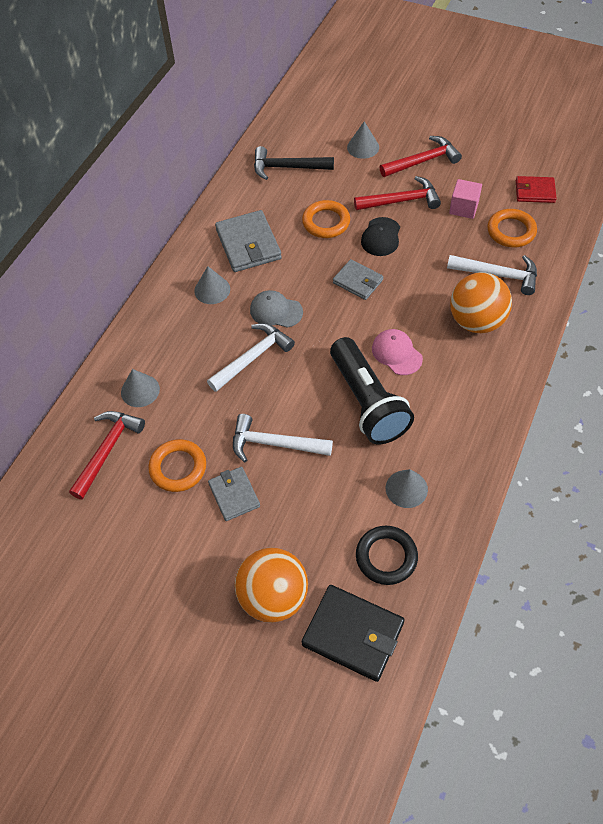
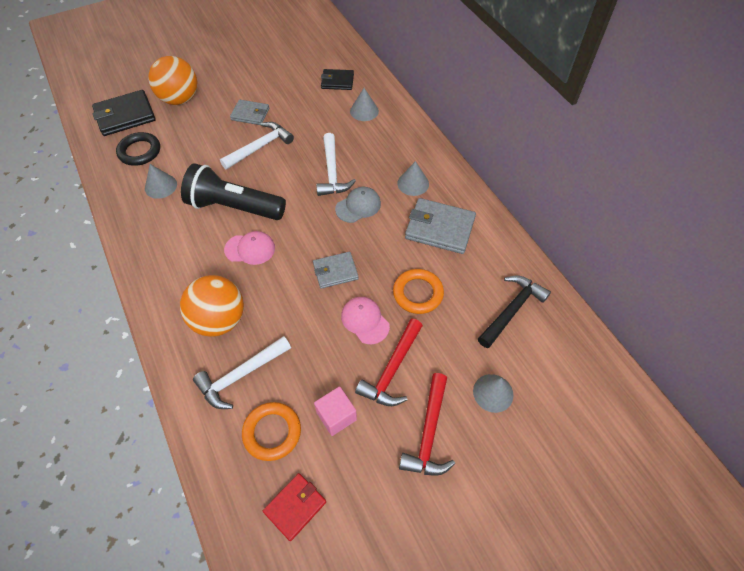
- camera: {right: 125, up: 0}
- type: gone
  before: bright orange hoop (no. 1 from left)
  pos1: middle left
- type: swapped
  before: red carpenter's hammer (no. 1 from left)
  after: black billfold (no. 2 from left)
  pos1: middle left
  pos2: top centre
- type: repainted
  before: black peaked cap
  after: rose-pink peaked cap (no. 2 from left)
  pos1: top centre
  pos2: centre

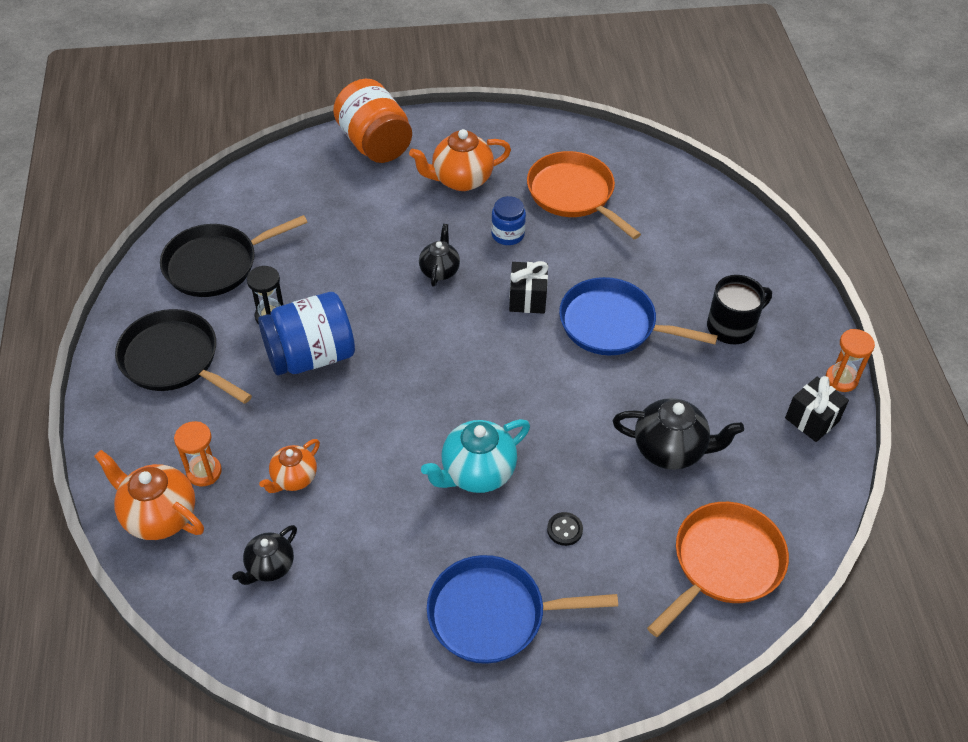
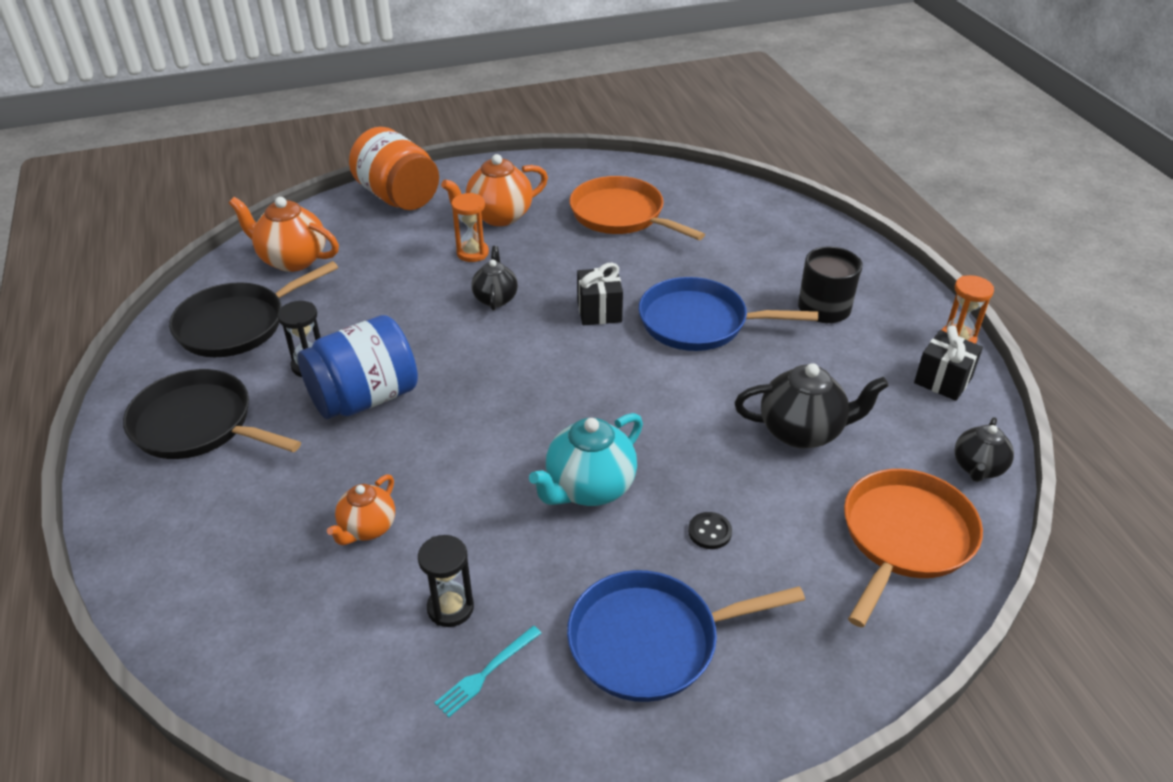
- camera: {right: -10, up: -10}
- type: gone
  before: cobalt jar (no. 2 from left)
  pos1: top centre
- type: new
  after: black sandglass (no. 2 from left)
  pos2: bottom centre
- type: new
  after: aqua dinner fork
  pos2: bottom centre
- type: shifted
  before: bright orange teapot (no. 1 from left)
  pos1: bottom left
  pos2: top left
- type: shifted
  before: bright orange sandglass (no. 1 from left)
  pos1: middle left
  pos2: top centre
- type: shifted
  before: black teapot (no. 1 from left in the first image)
  after: black teapot (no. 3 from left)
  pos1: bottom left
  pos2: middle right

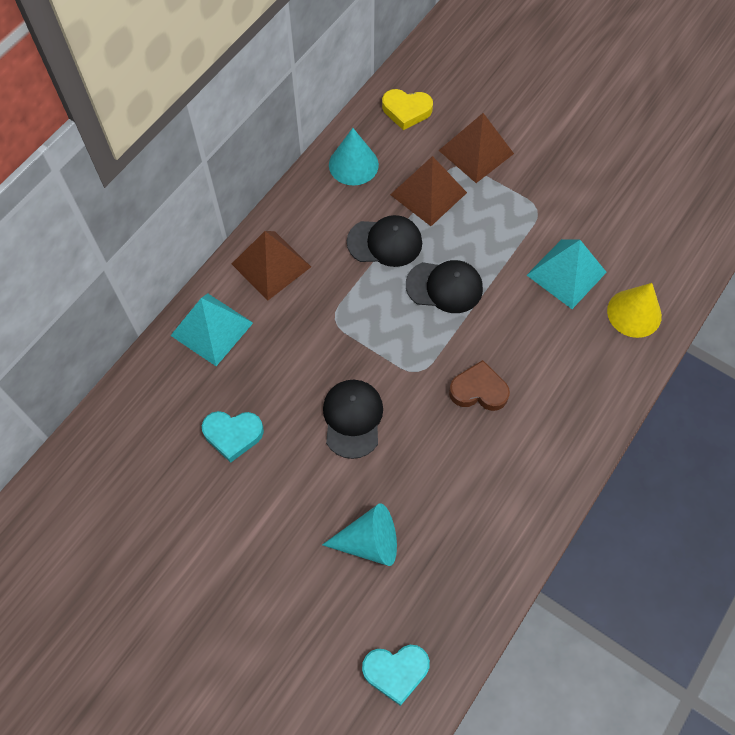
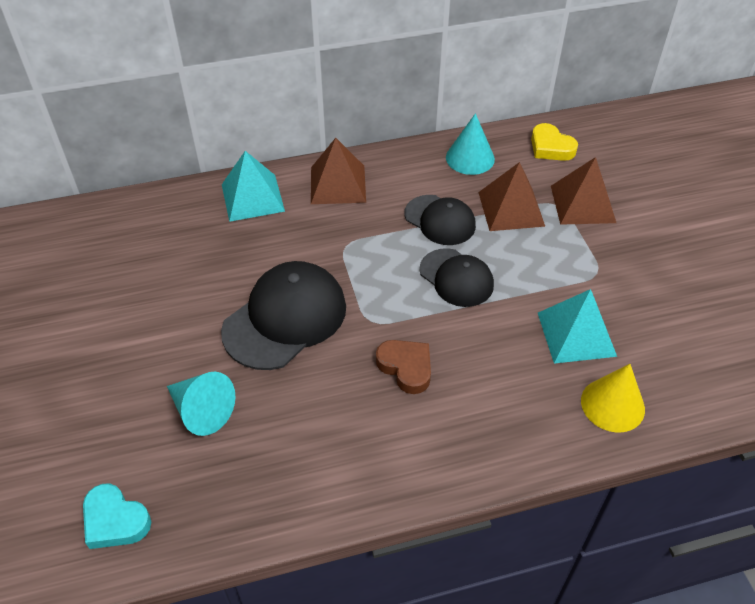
- camera: {right: 40, up: -15}
- type: gone
  before: aqua love heart (no. 1 from left)
  pos1: middle left
- type: scaled
  before: black peaked cap (no. 1 from left)
  pos1: centre
  pos2: centre
  scale: 1.6

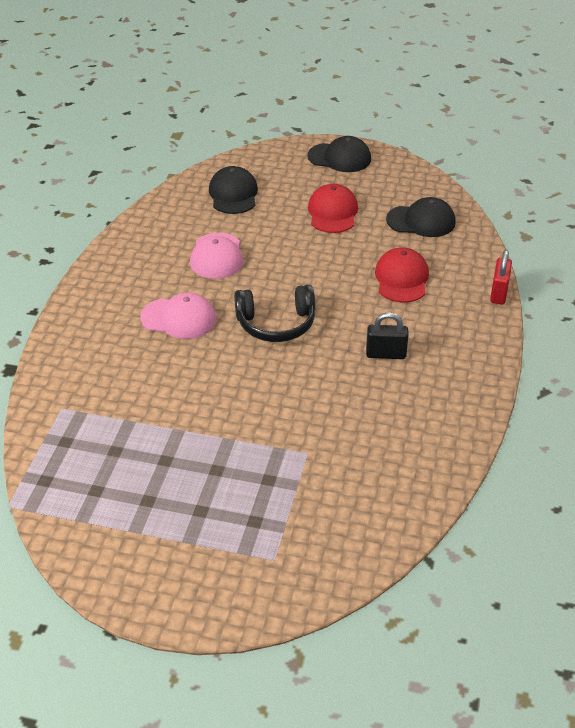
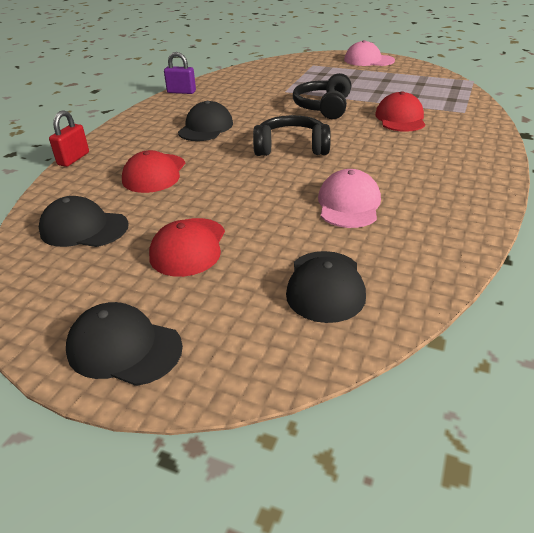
- camera: {right: -170, up: -5}
- type: new
  after: violet lock
  pos2: top centre
- type: new
  after: black headset (no. 2 from left)
  pos2: top centre
- type: new
  after: red peaked cap (no. 3 from left)
  pos2: top right
- type: shifted
  before: rose-pink peaked cap (no. 1 from left in the first image)
  after: rose-pink peaked cap (no. 2 from left)
  pos1: middle left
  pos2: top right
- type: swapped
  before: black lock
  after: black peaked cap (no. 3 from left)
  pos1: middle right
  pos2: top centre

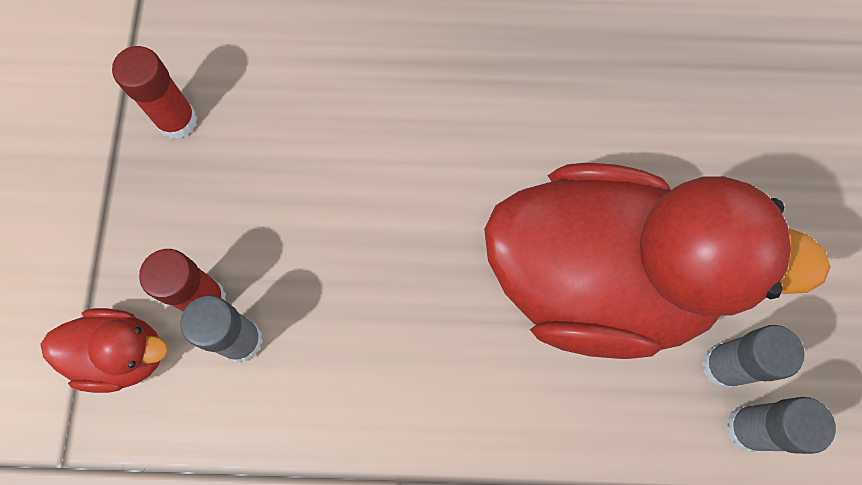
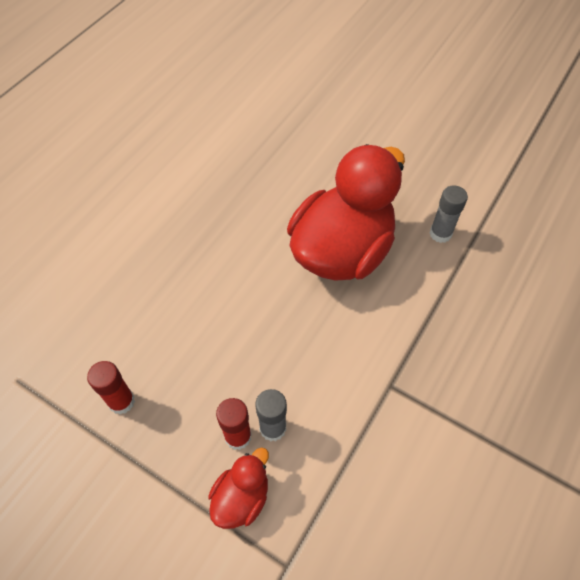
- camera: {right: -60, up: -15}
- type: gone
  before: ash-grey stick of glue (no. 2 from left)
  pos1: bottom right

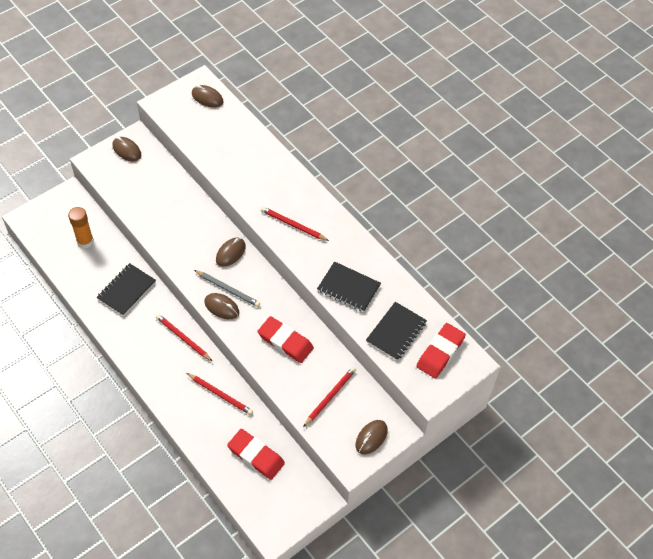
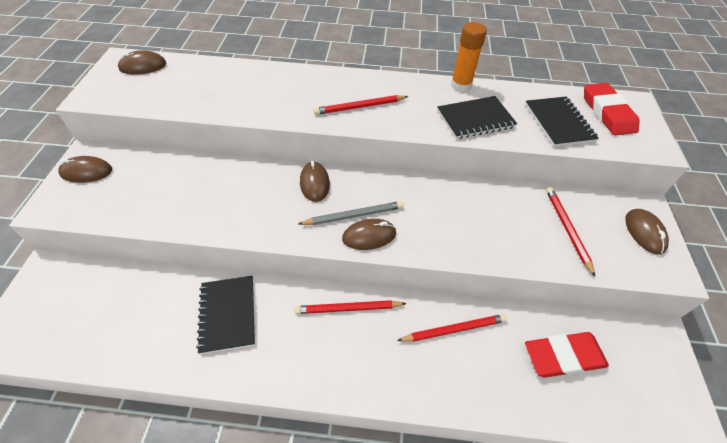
- camera: {right: -45, up: -5}
- type: gone
  before: red eraser (no. 2 from left)
  pos1: centre
- type: shifted
  before: bright orange stick of glue
  pos1: middle left
  pos2: top centre

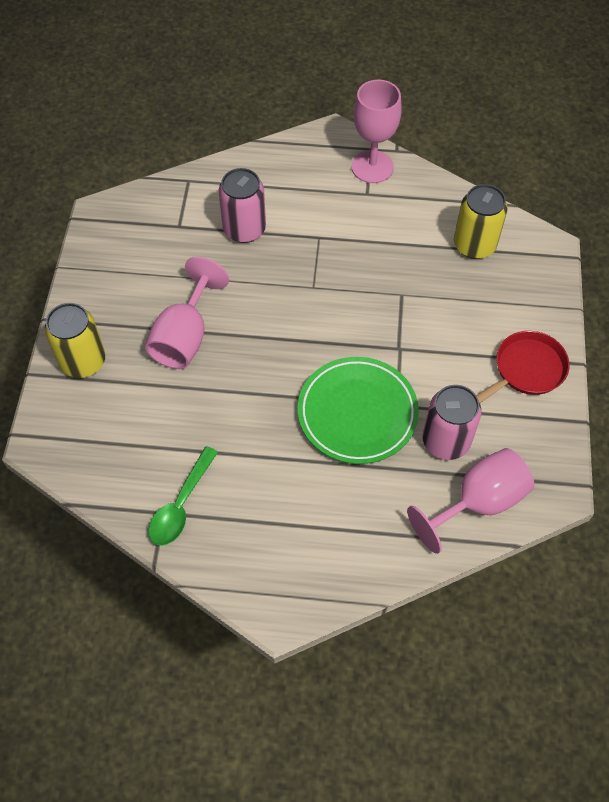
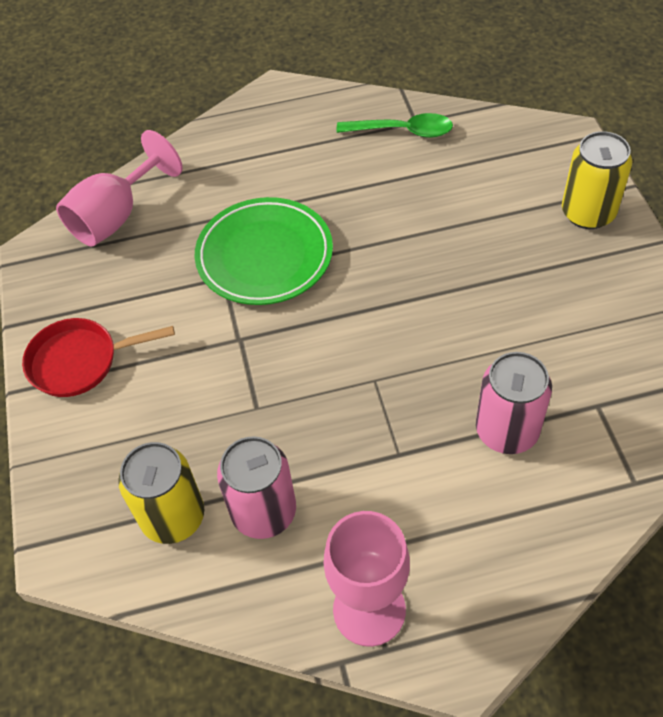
- camera: {right: 165, up: -5}
- type: gone
  before: rose-pink wine glass (no. 1 from left)
  pos1: middle left
- type: shifted
  before: rose-pink can (no. 2 from left in the first image)
  after: rose-pink can (no. 1 from left)
  pos1: middle right
  pos2: bottom centre
- type: rotated
  before: emerald spoon
  pos1: middle left
  pos2: top centre
  turn: 90
- type: rotated
  before: red frying pan
  pos1: middle right
  pos2: middle left
  turn: 45

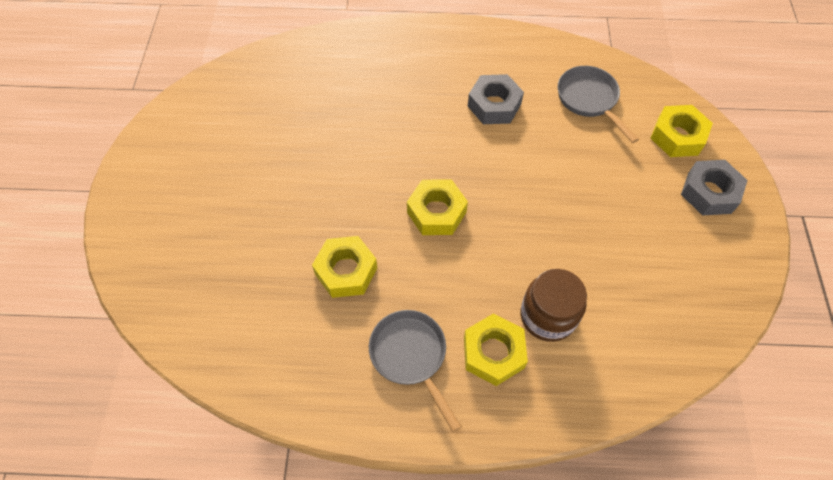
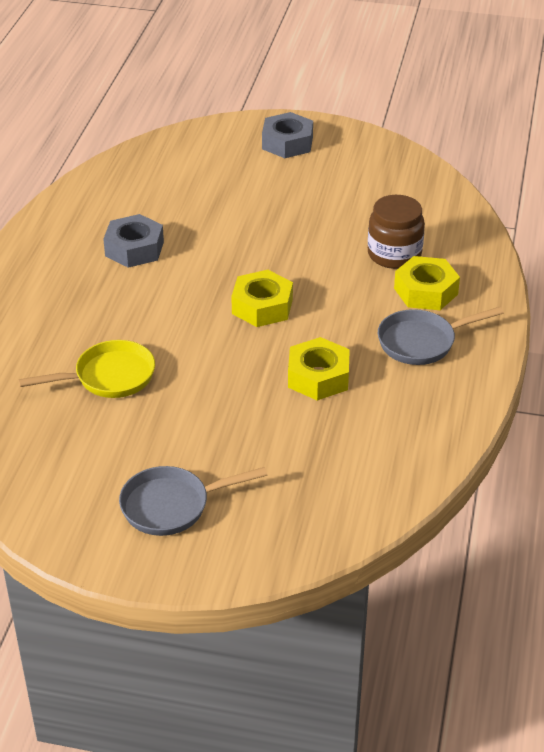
- camera: {right: -80, up: -20}
- type: gone
  before: golden hex nut (no. 4 from left)
  pos1: top right
- type: new
  after: golden frying pan
  pos2: middle left
- type: shifted
  before: ash-grey frying pan (no. 2 from left in the first image)
  after: ash-grey frying pan (no. 1 from left)
  pos1: top right
  pos2: centre

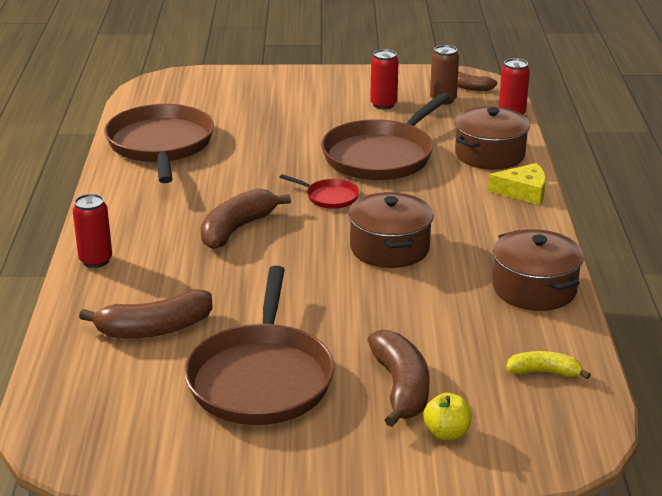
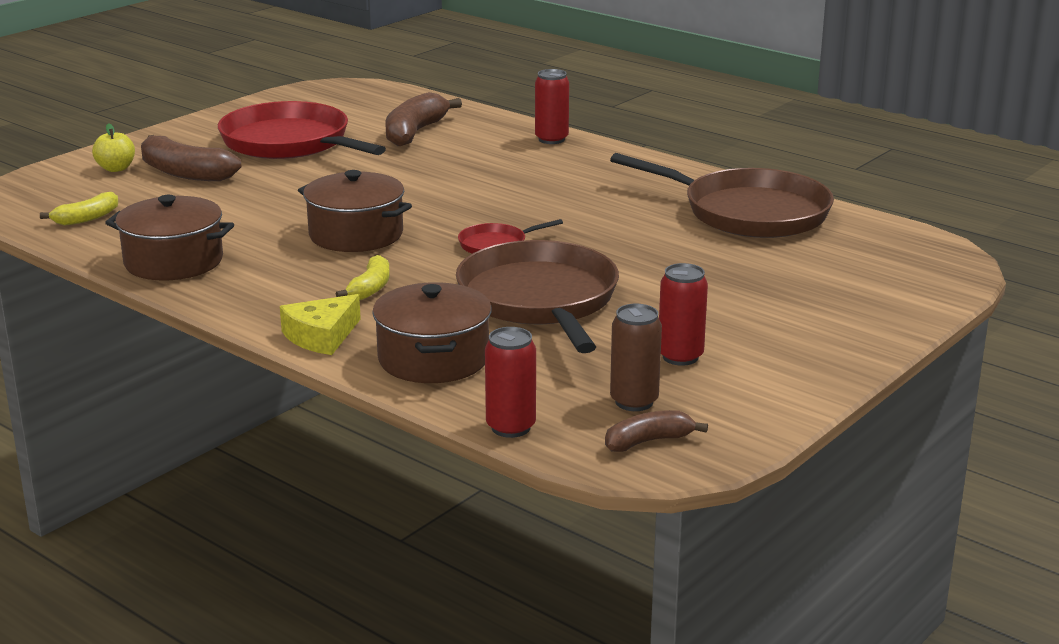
- camera: {right: 130, up: -5}
- type: gone
  before: russet toy banana (no. 2 from left)
  pos1: centre
- type: new
  after: golden toy banana (no. 2 from left)
  pos2: centre
- type: repainted
  before: russet frying pan (no. 2 from left)
  after: red frying pan (no. 1 from left)
  pos1: bottom centre
  pos2: top left

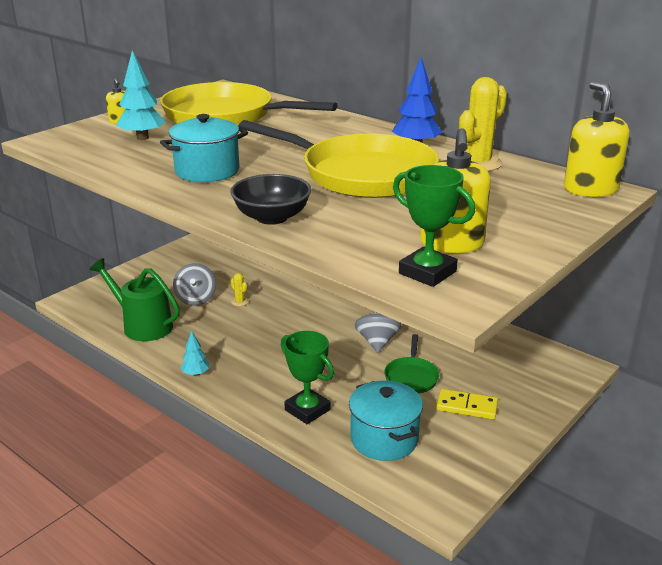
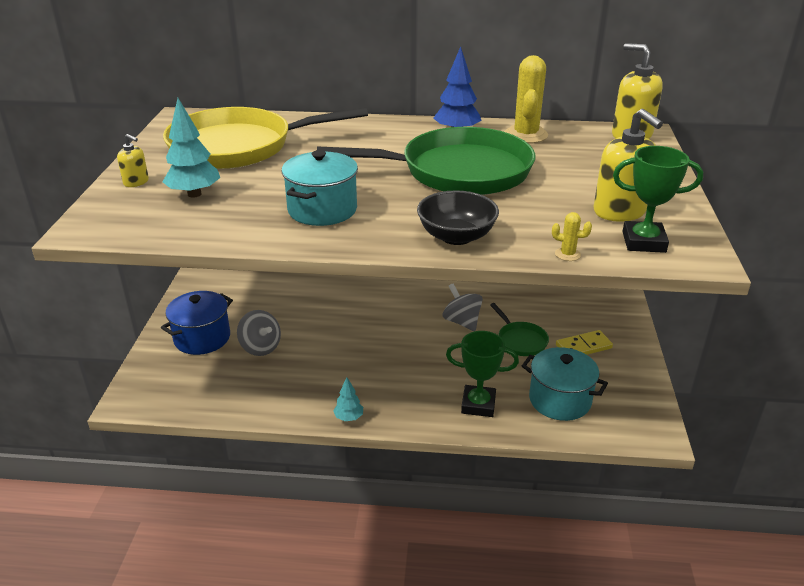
- camera: {right: -35, up: 5}
- type: gone
  before: emerald watering pot
  pos1: middle left
- type: new
  after: cobalt pot
  pos2: middle left
- type: shifted
  before: golden saguaro cactus (no. 1 from left in the first image)
  after: golden saguaro cactus (no. 2 from left)
  pos1: centre
  pos2: middle right
- type: repainted
  before: golden frying pan (no. 2 from left)
  after: emerald frying pan (no. 1 from left)
  pos1: top centre
  pos2: top centre

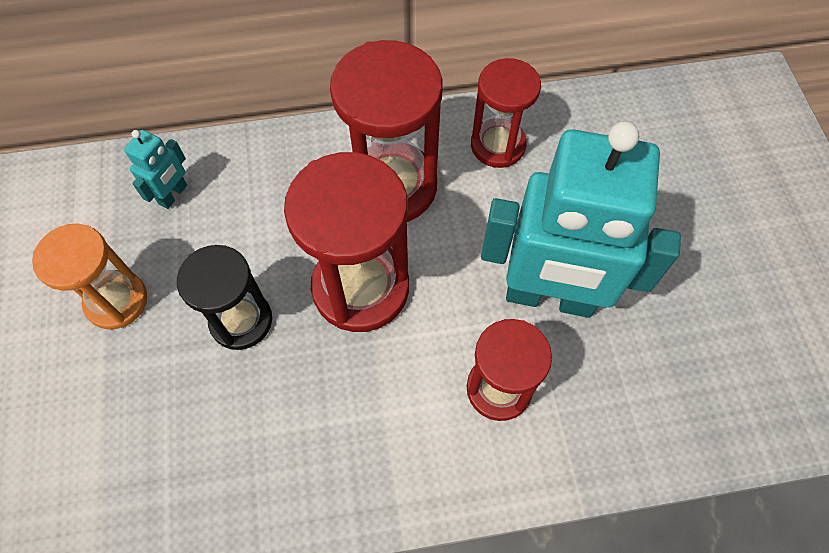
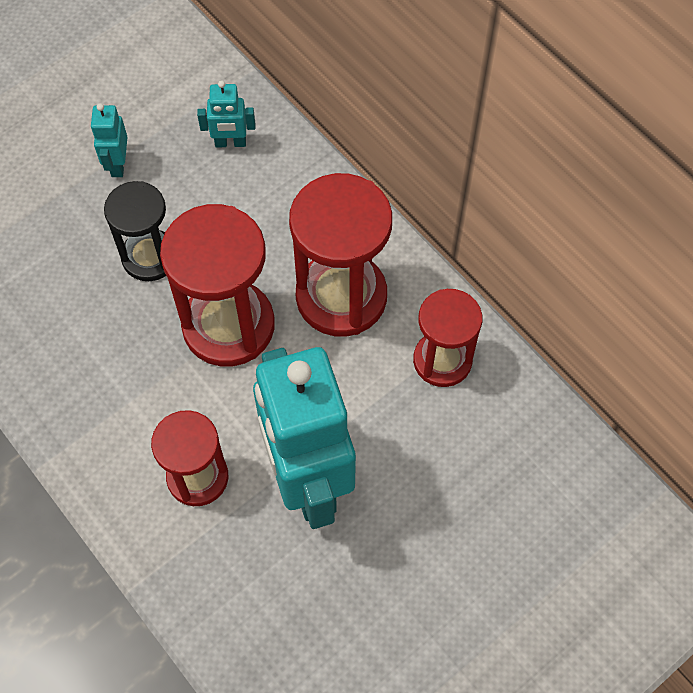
- camera: {right: 60, up: 0}
- type: swapped
  before: bright orange sandglass
  after: aqua robot (no. 1 from left)
  pos1: middle left
  pos2: top left

